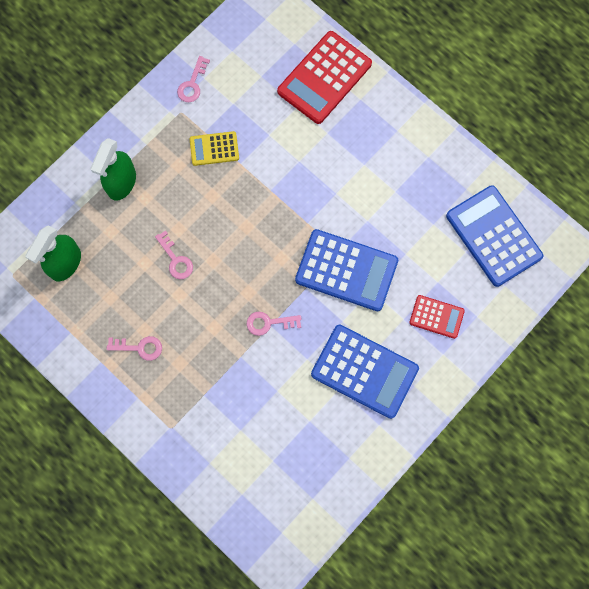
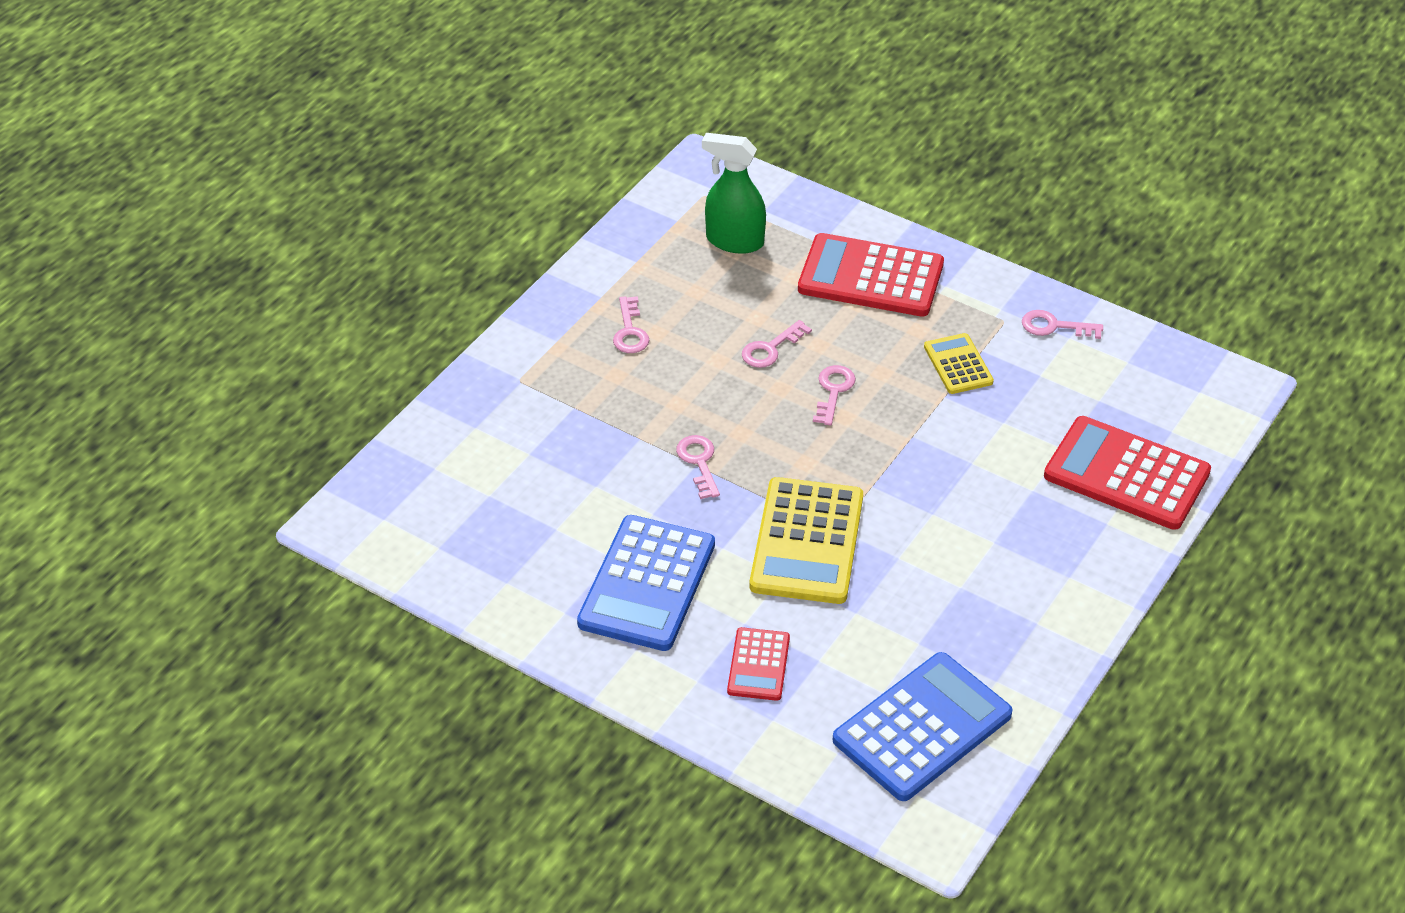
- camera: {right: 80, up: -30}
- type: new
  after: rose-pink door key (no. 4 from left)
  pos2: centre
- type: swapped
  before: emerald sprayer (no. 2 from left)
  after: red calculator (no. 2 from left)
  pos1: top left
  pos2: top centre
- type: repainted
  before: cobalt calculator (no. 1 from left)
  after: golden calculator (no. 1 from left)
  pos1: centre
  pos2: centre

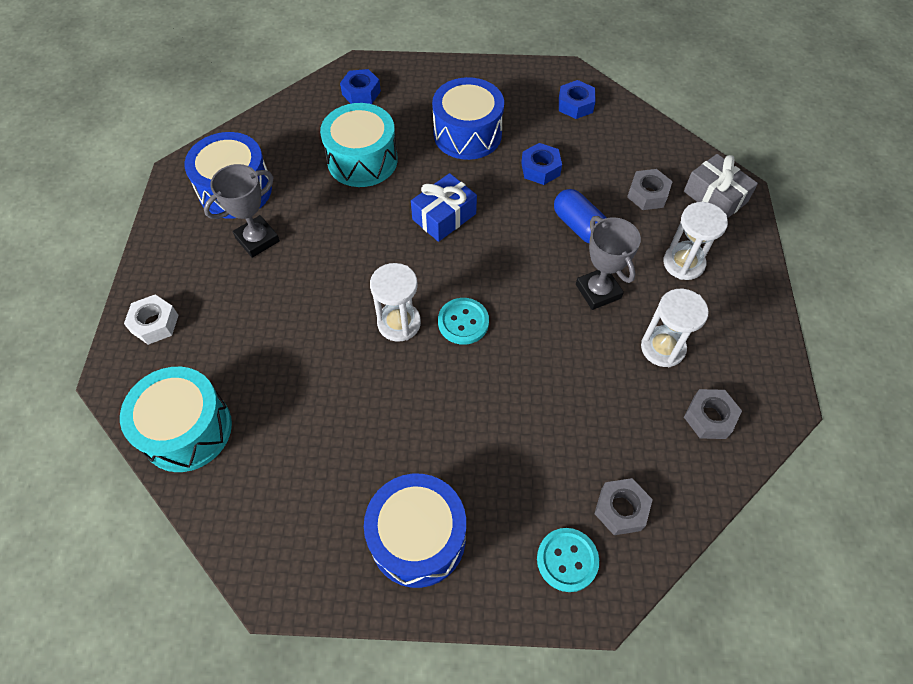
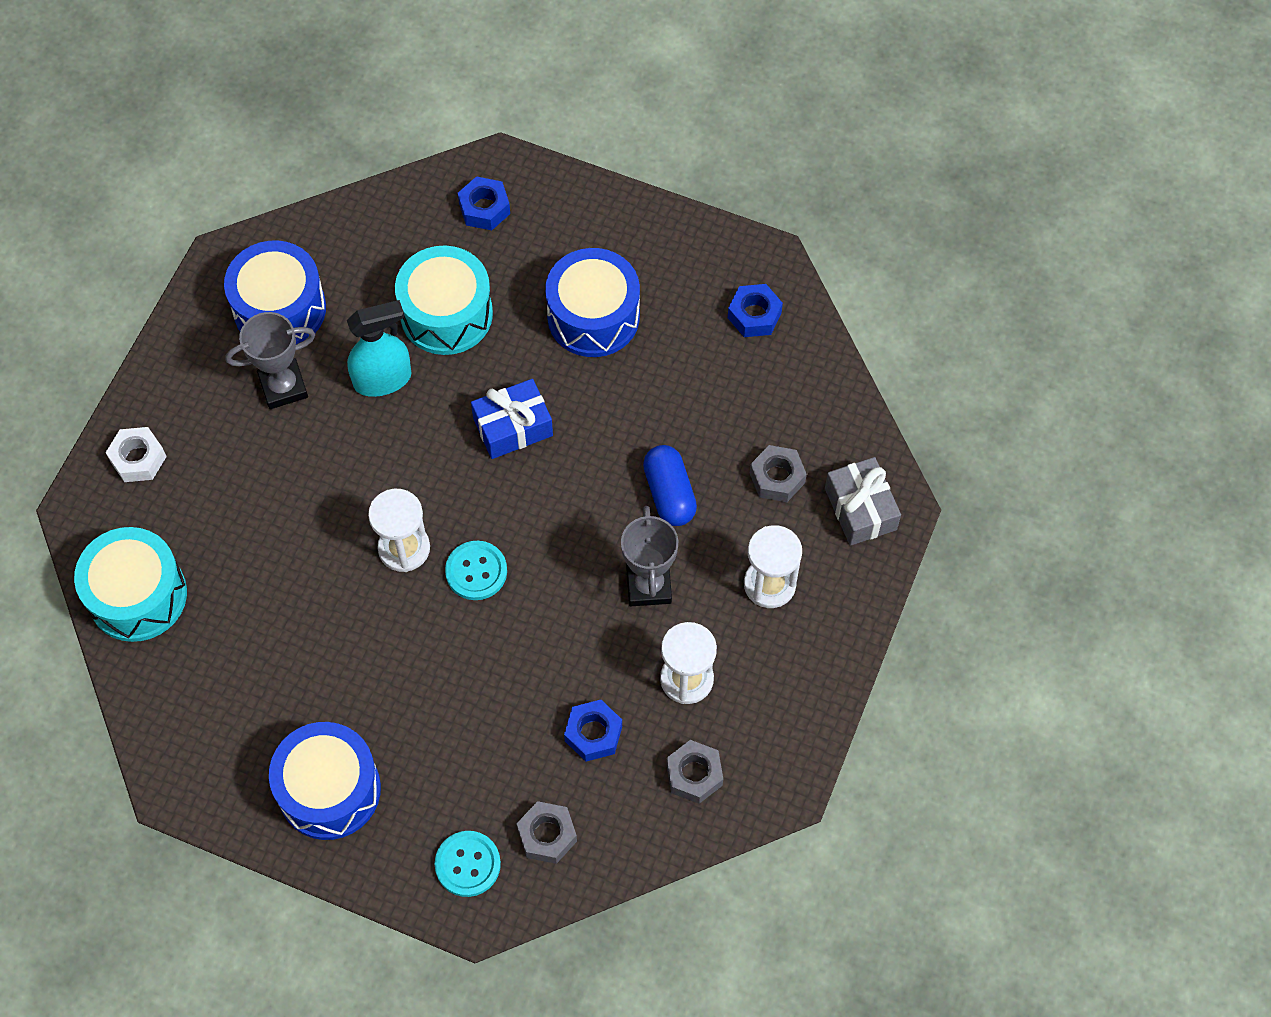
- camera: {right: 20, up: 5}
- type: new
  after: aqua sprayer
  pos2: middle left
- type: shifted
  before: cobalt hex nut (no. 2 from left)
  pos1: top centre
  pos2: bottom centre

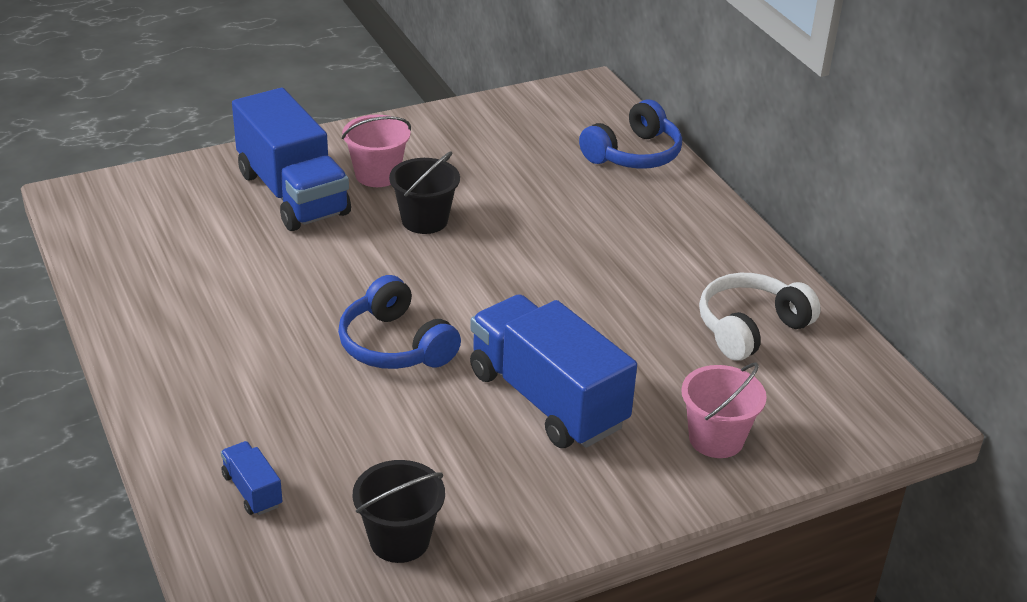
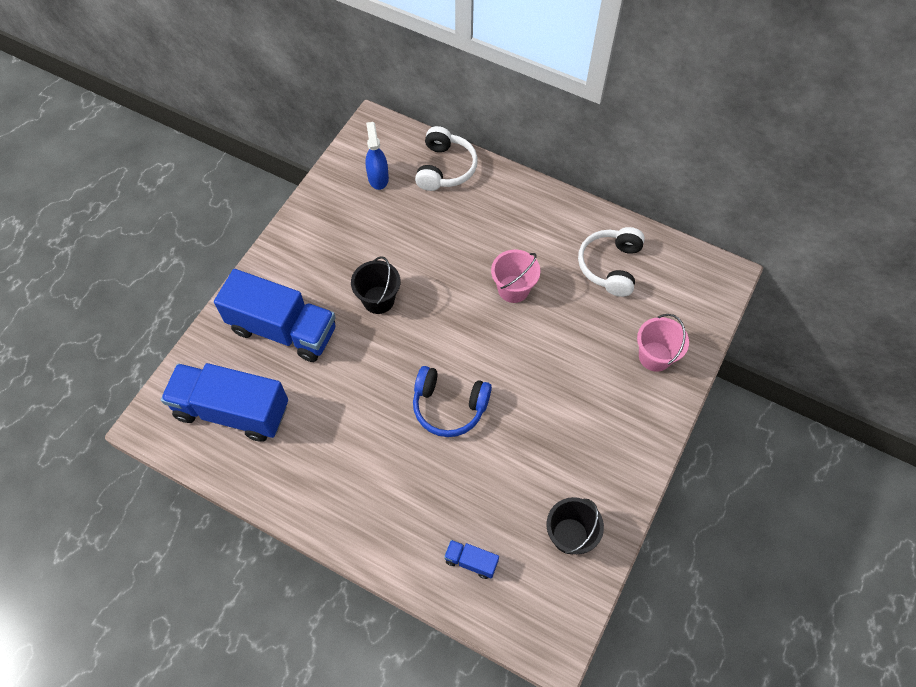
- camera: {right: -35, up: 25}
- type: new
  after: cobalt sprayer
  pos2: top centre
- type: shifted
  before: rose-pink bucket (no. 1 from left)
  pos1: top centre
  pos2: centre
- type: shifted
  before: cobalt truck (no. 3 from left in the first image)
  after: cobalt truck (no. 1 from left)
  pos1: centre
  pos2: middle left
- type: repainted
  before: cobalt headset (no. 2 from left)
  after: snow-white headset (no. 1 from left)
  pos1: top centre
  pos2: top centre

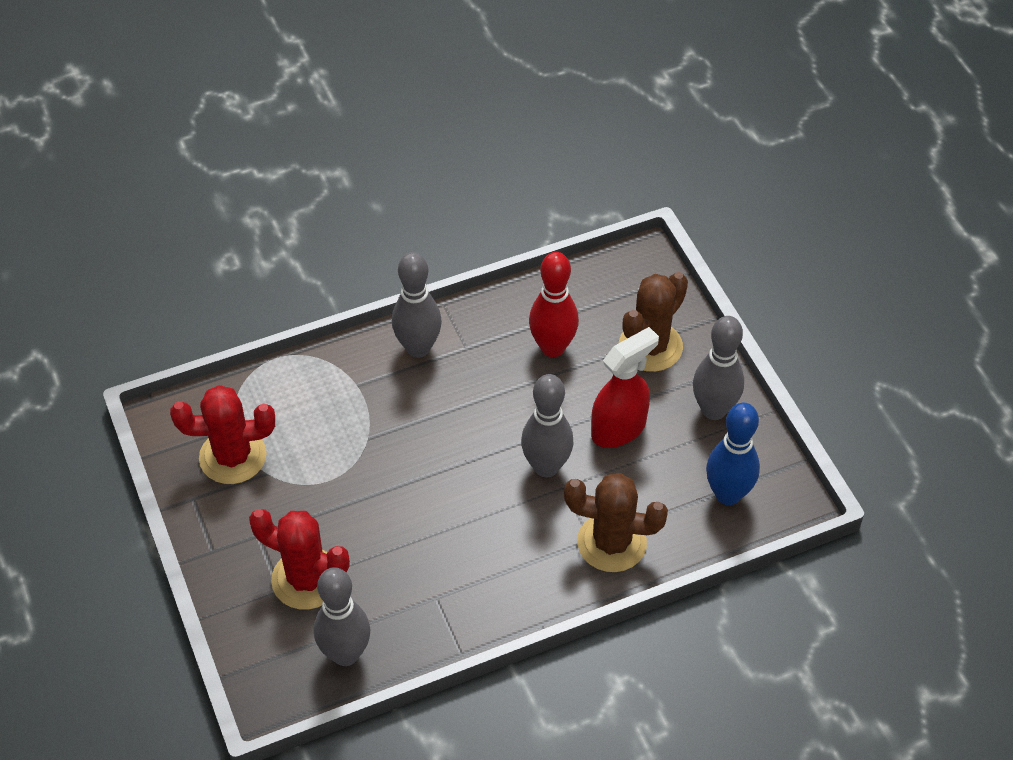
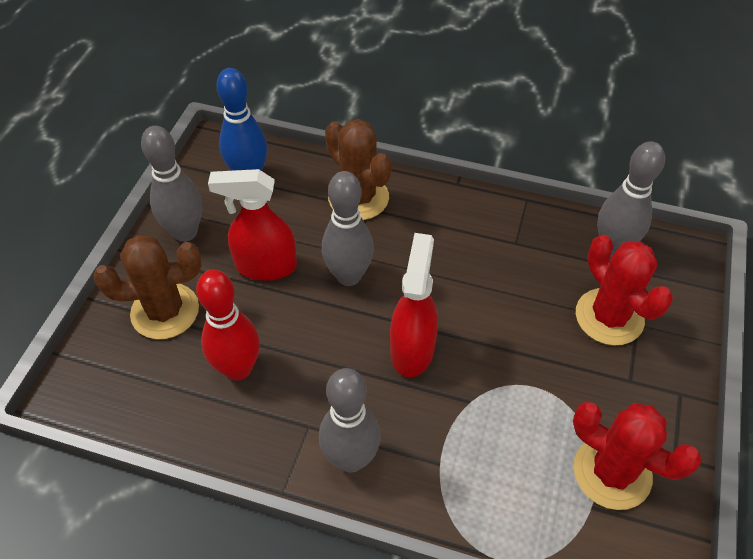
- camera: {right: -140, up: 0}
- type: new
  after: red sprayer (no. 2 from left)
  pos2: centre

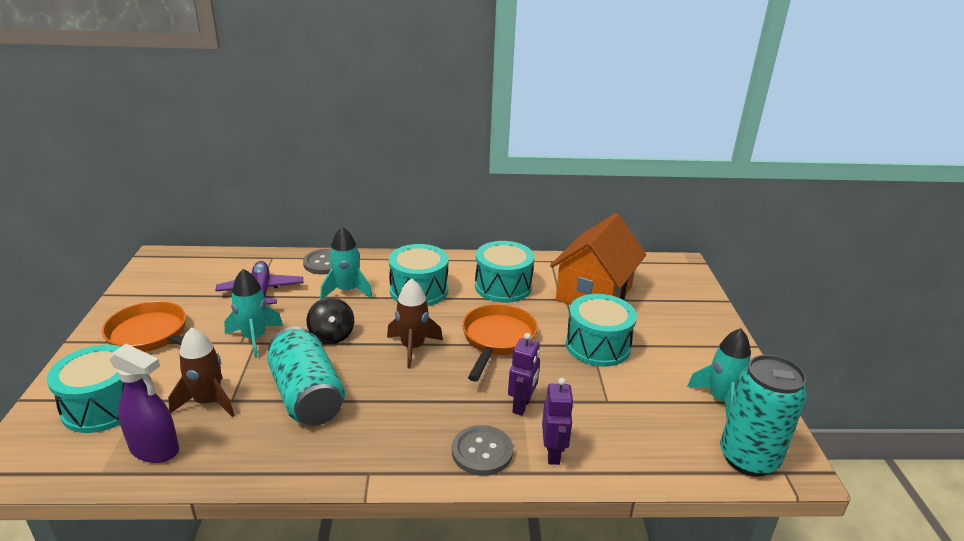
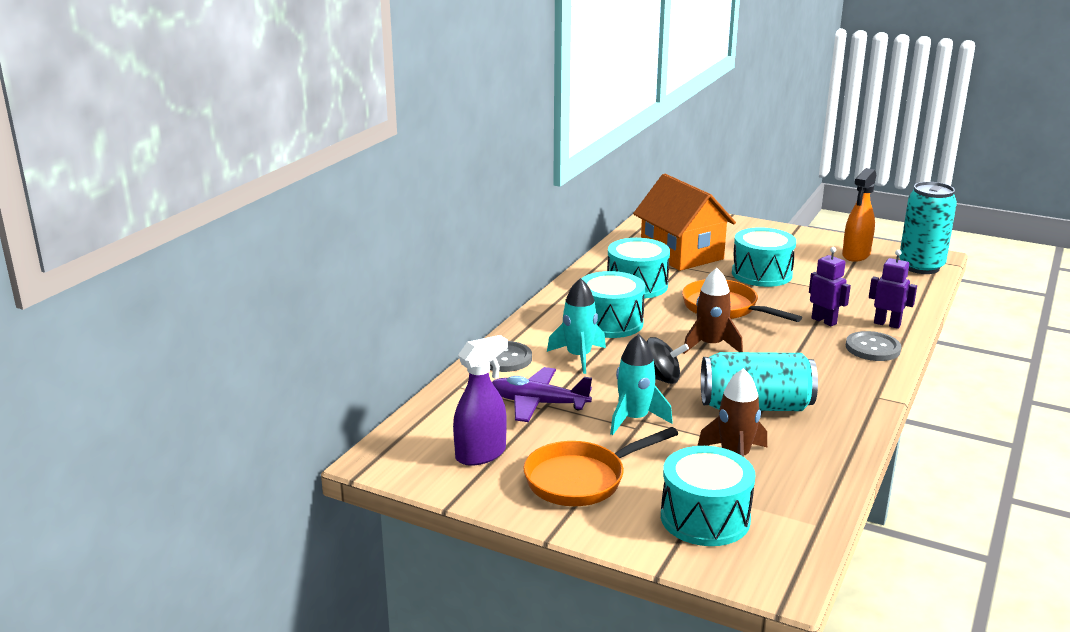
- camera: {right: -60, up: -5}
- type: shifted
  before: violet sprayer
  pos1: bottom left
  pos2: centre
- type: swapped
  before: aqua rocket (no. 3 from left)
  after: bright orange sprayer
  pos1: bottom right
  pos2: middle right

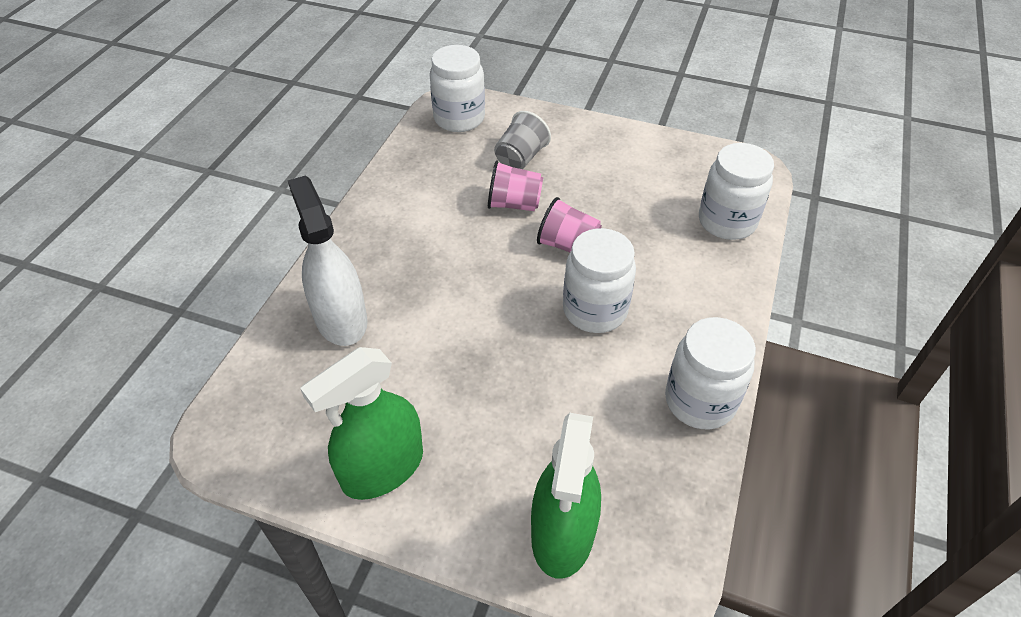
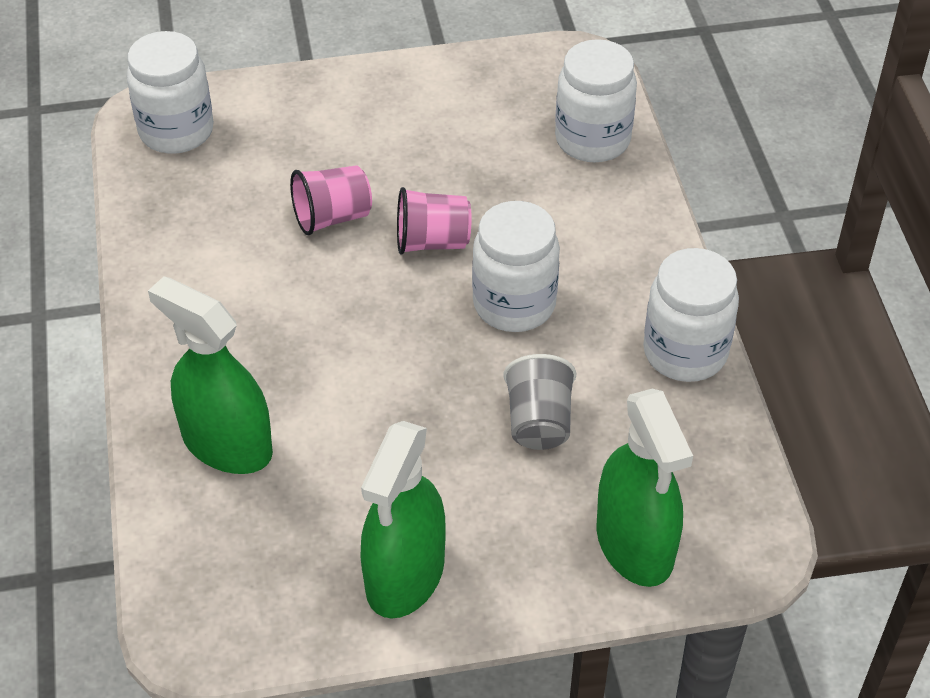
- camera: {right: -30, up: 0}
- type: shifted
  before: ash-grey beaker
  pos1: top centre
  pos2: centre
- type: repainted
  before: snow-white sprayer
  after: emerald sprayer (no. 1 from left)
  pos1: middle left
  pos2: middle left

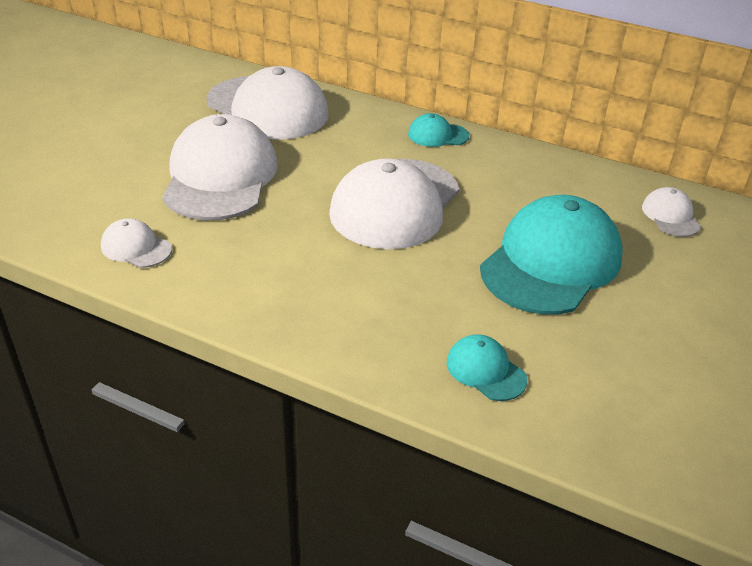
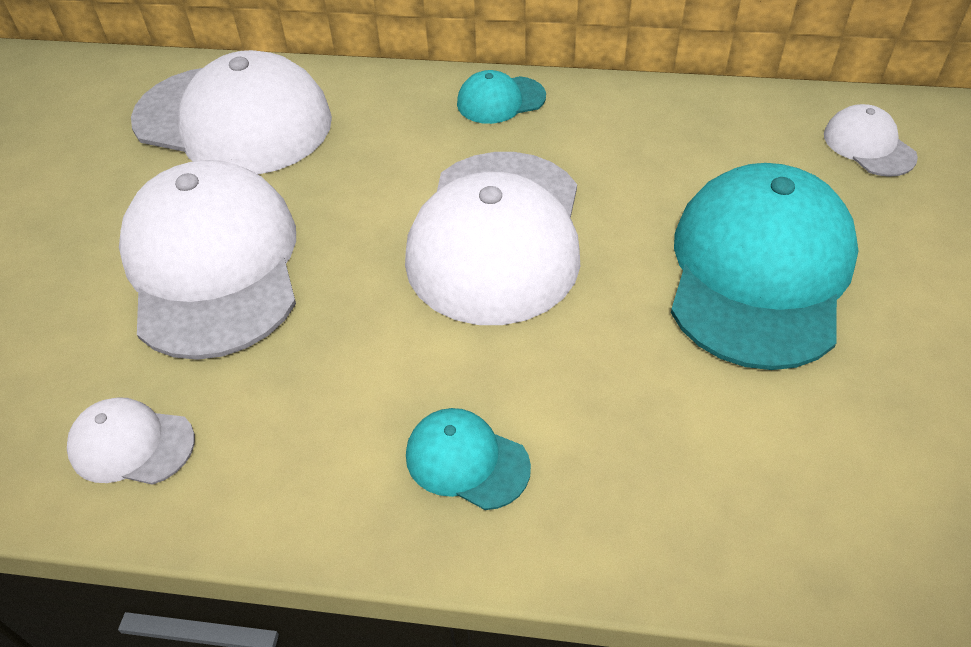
- camera: {right: -15, up: 10}
- type: shifted
  before: aqua peaked cap (no. 2 from left in the first image)
  after: aqua peaked cap (no. 1 from left)
  pos1: centre
  pos2: bottom centre

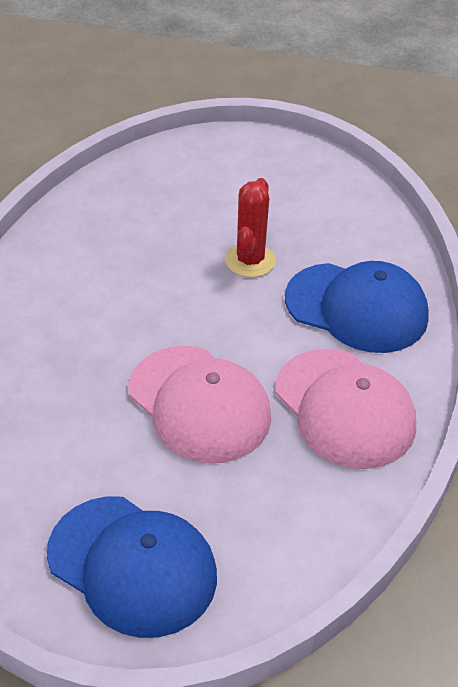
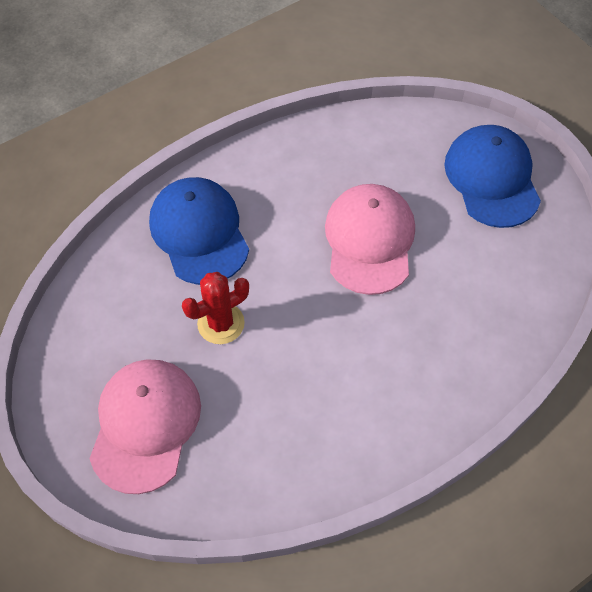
- camera: {right: -135, up: 15}
- type: shifted
  before: rose-pink peaked cap (no. 2 from left in the first image)
  after: rose-pink peaked cap (no. 1 from left)
  pos1: middle right
  pos2: bottom left

